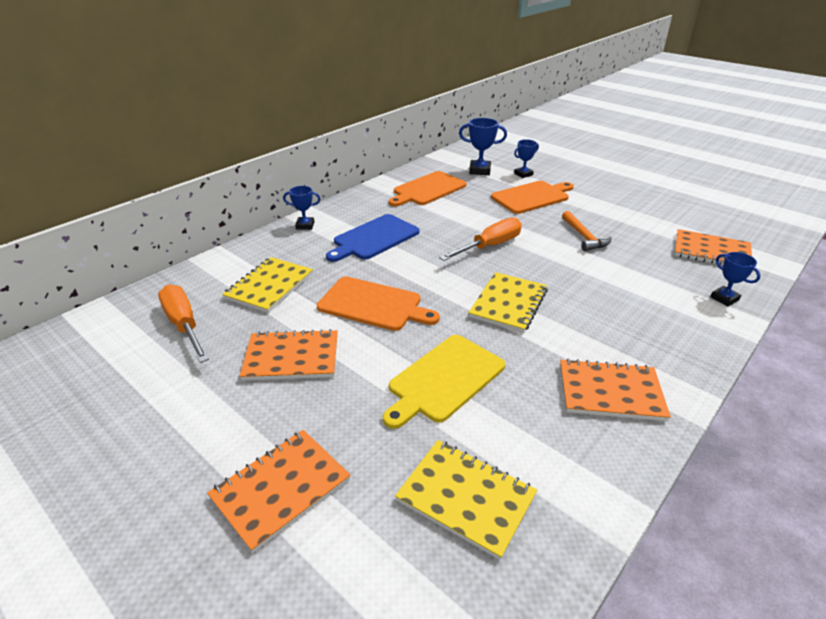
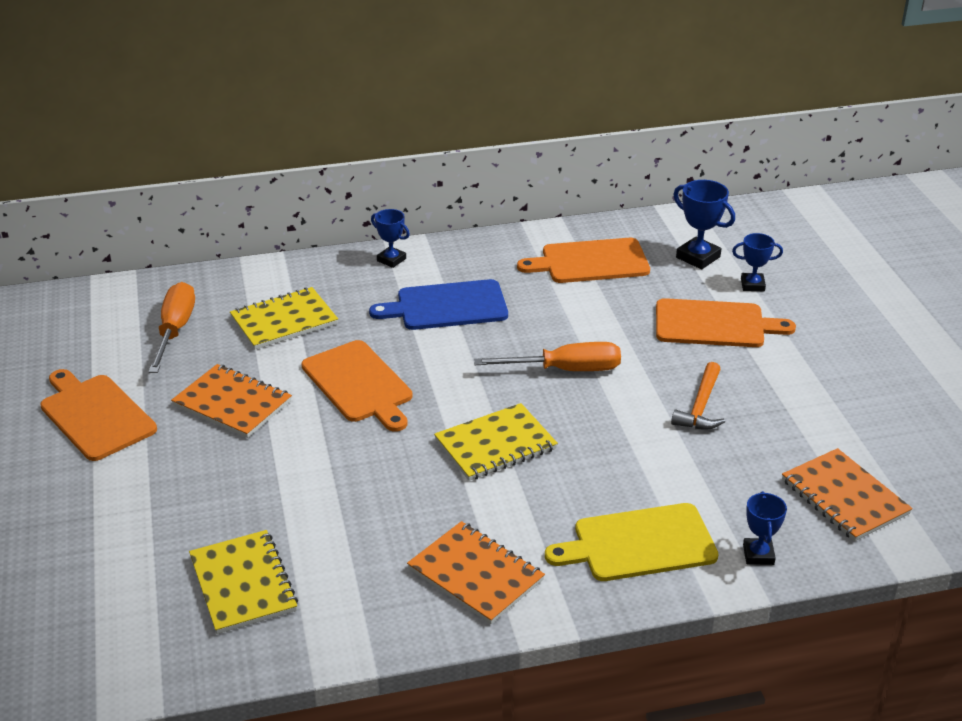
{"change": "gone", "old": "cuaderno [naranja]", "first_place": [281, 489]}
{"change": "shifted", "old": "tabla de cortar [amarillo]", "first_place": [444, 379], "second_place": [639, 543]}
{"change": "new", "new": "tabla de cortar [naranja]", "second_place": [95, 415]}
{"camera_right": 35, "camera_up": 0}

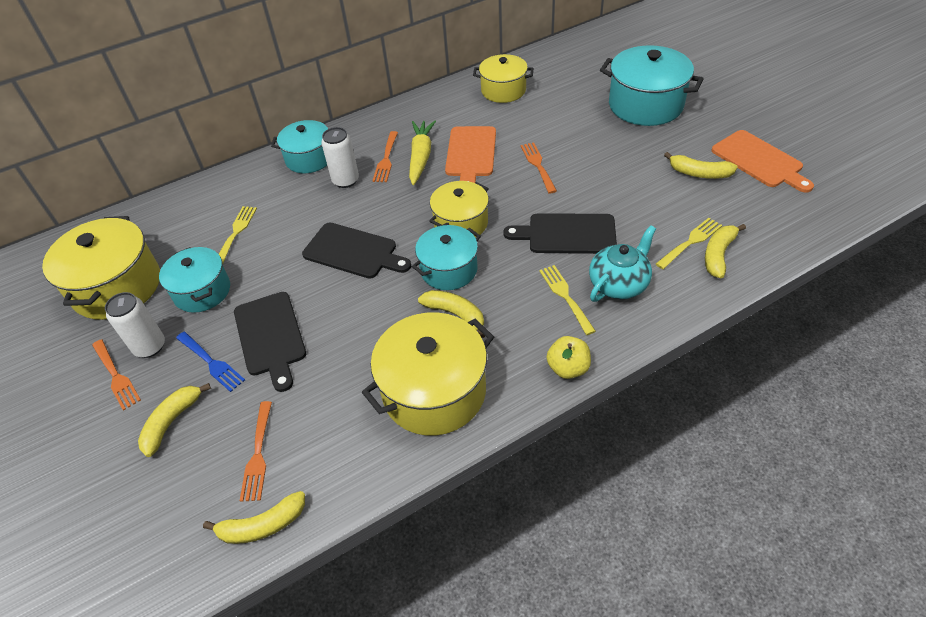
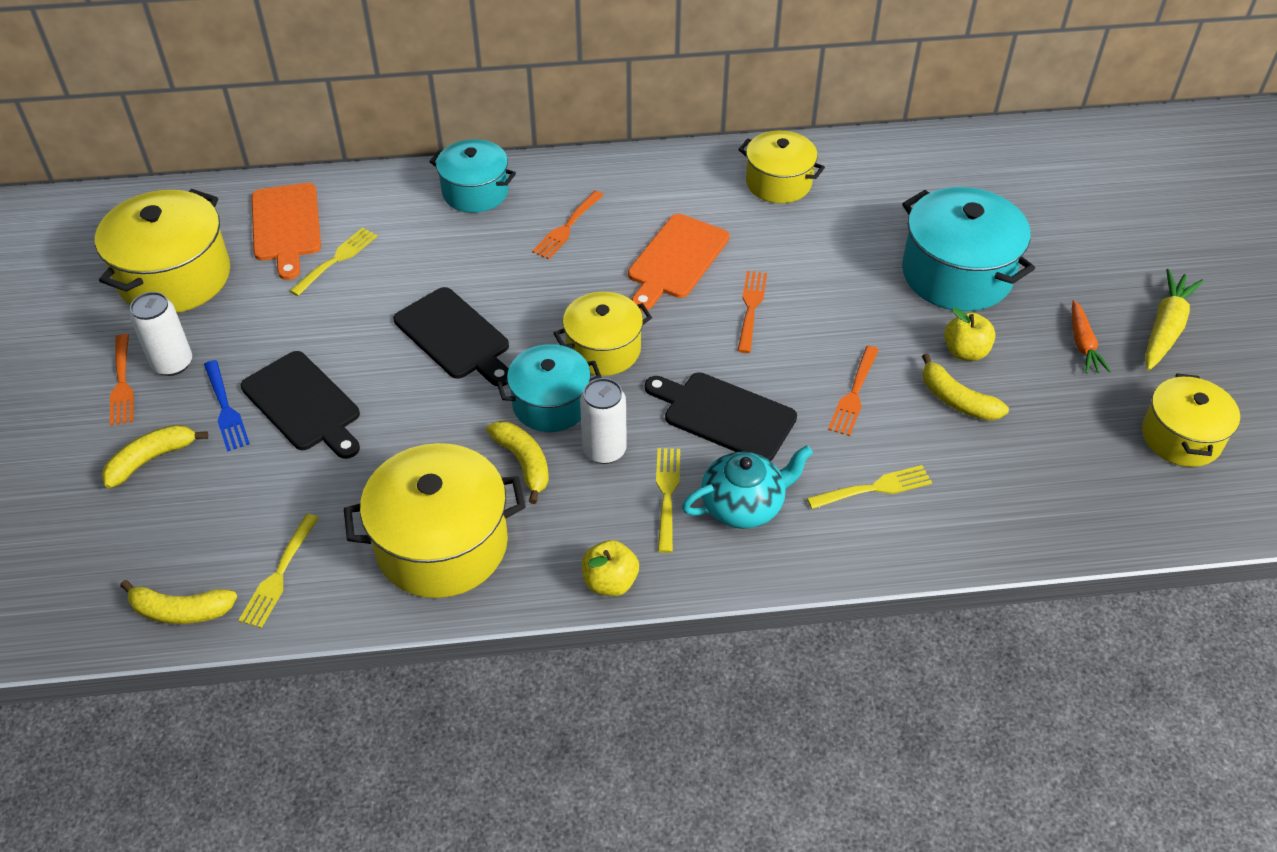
{"change": "gone", "old": "olla [turquesa]", "first_place": [202, 291]}
{"change": "rotated", "old": "tabla de cortar [negro]", "first_place": [270, 337], "second_place": [304, 404], "degrees": -45}
{"change": "shifted", "old": "tenedor [naranja]", "first_place": [258, 454], "second_place": [854, 394]}
{"change": "shifted", "old": "lata [blanco]", "first_place": [345, 180], "second_place": [604, 450]}
{"change": "shifted", "old": "zanahoria [amarillo]", "first_place": [421, 157], "second_place": [1165, 328]}
{"change": "gone", "old": "plátano [amarillo]", "first_place": [718, 255]}
{"change": "shifted", "old": "tabla de cortar [naranja]", "first_place": [759, 161], "second_place": [286, 226]}
{"change": "new", "new": "tenedor [amarillo]", "second_place": [279, 575]}
{"change": "new", "new": "manzana [amarillo]", "second_place": [965, 352]}
{"change": "new", "new": "zanahoria [naranja]", "second_place": [1083, 344]}
{"change": "new", "new": "olla [amarillo]", "second_place": [1181, 437]}
{"camera_right": 20, "camera_up": 0}

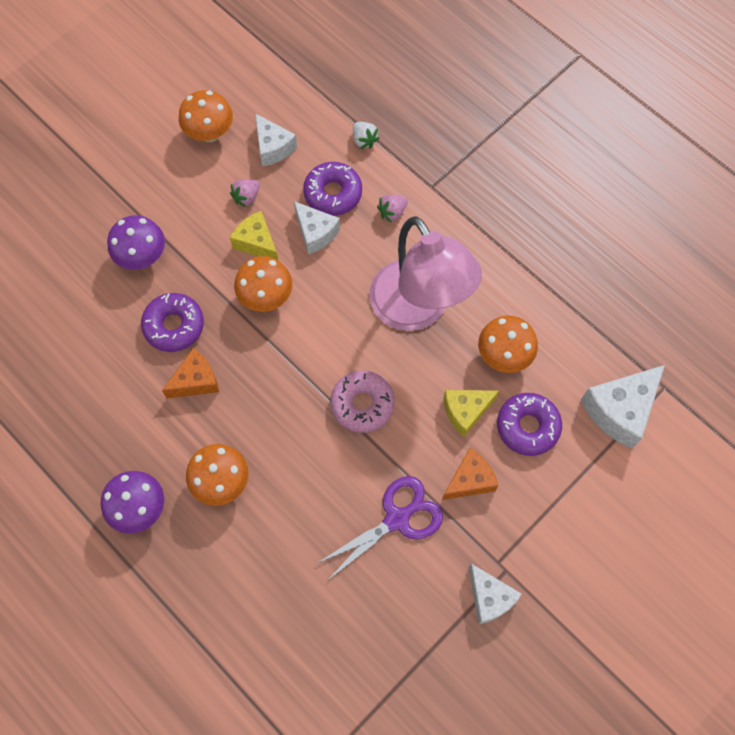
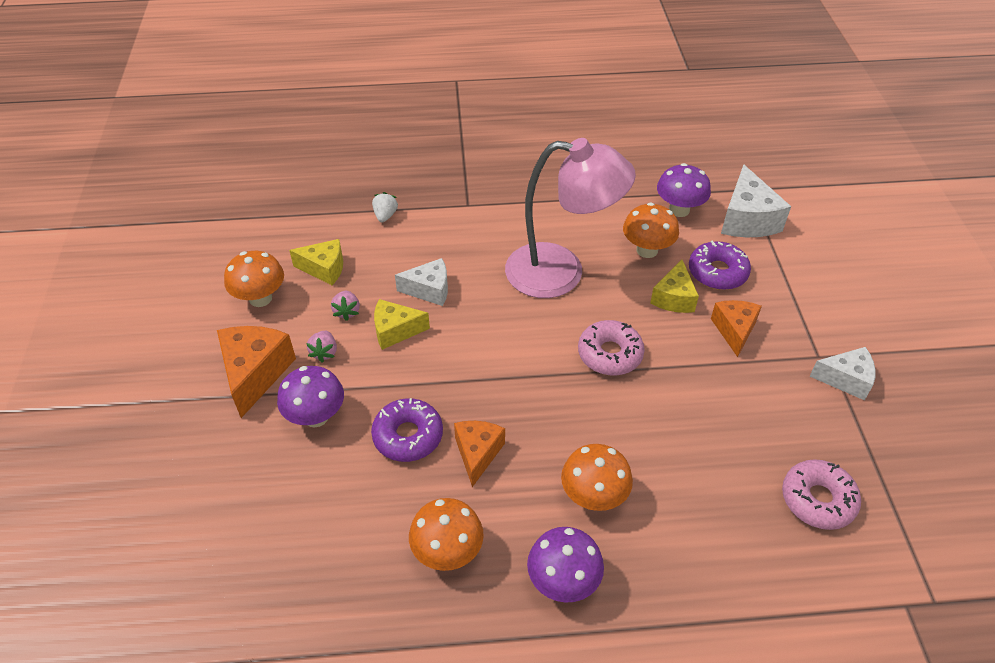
{"change": "shifted", "old": "seta [naranja]", "first_place": [266, 297], "second_place": [447, 552]}
{"change": "repainted", "old": "queso [blanco]", "new": "queso [amarillo]", "first_place": [273, 147], "second_place": [324, 269]}
{"change": "gone", "old": "rosquilla [morado]", "first_place": [333, 193]}
{"change": "gone", "old": "tijeras [morado]", "first_place": [397, 519]}
{"change": "rotated", "old": "fresa [blanco]", "first_place": [364, 140], "second_place": [385, 215], "degrees": -90}
{"change": "shifted", "old": "fresa [rosa]", "first_place": [392, 212], "second_place": [324, 352]}
{"change": "new", "new": "queso [naranja]", "second_place": [255, 373]}
{"change": "new", "new": "seta [morado]", "second_place": [679, 210]}
{"change": "new", "new": "rosquilla [rosa]", "second_place": [817, 500]}
{"camera_right": -50, "camera_up": -20}

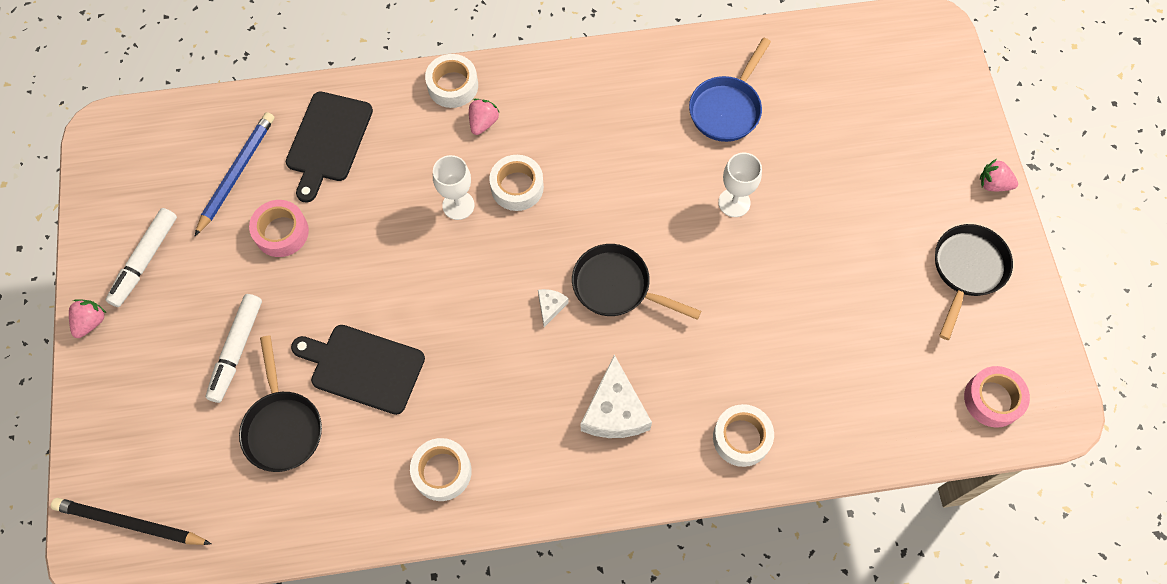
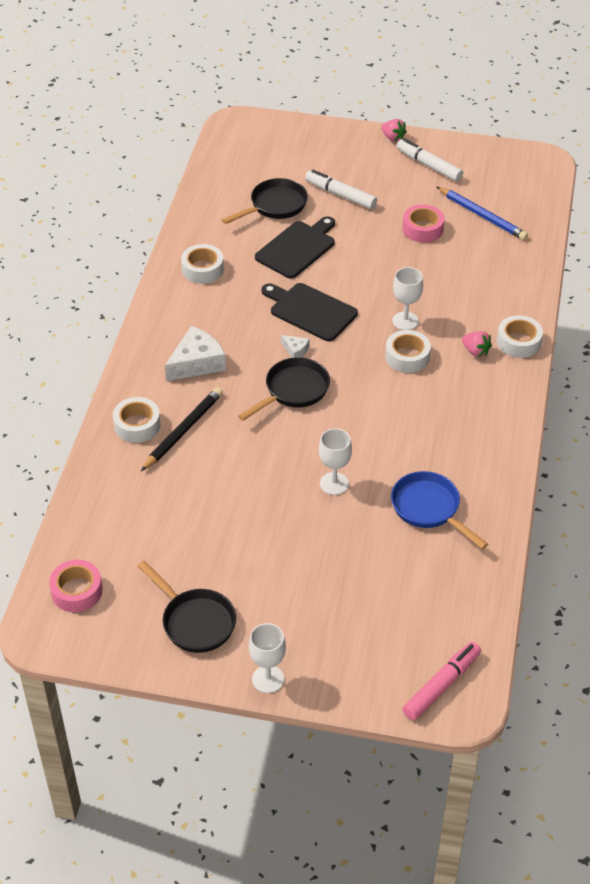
{"change": "shifted", "old": "lápiz [negro]", "first_place": [130, 523], "second_place": [183, 430]}
{"change": "rotated", "old": "sartén [negro]", "first_place": [283, 426], "second_place": [275, 206], "degrees": 135}
{"change": "shifted", "old": "tabla de cortar [negro]", "first_place": [328, 141], "second_place": [310, 311]}
{"change": "rotated", "old": "queso [blanco]", "first_place": [614, 410], "second_place": [197, 363], "degrees": 120}
{"change": "swapped", "old": "fresa [rosa]", "new": "copa [blanco]", "first_place": [993, 184], "second_place": [268, 679]}
{"change": "new", "new": "rotulador [rosa]", "second_place": [441, 685]}
{"camera_right": 110, "camera_up": -20}

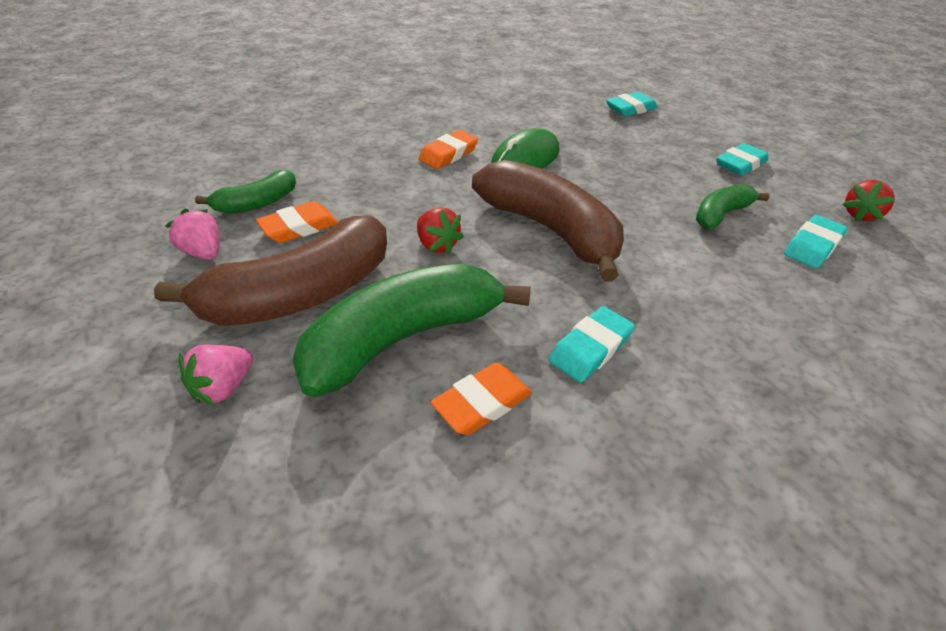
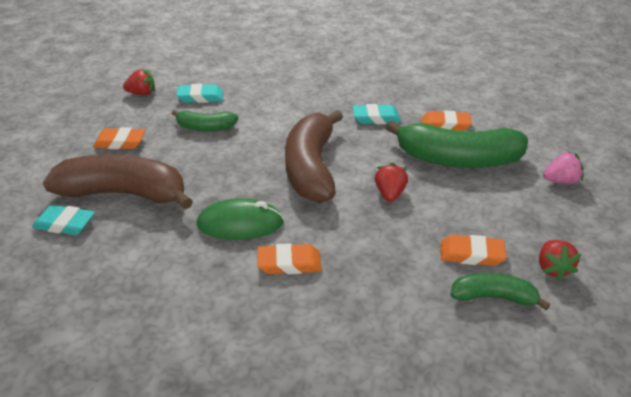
{"change": "shifted", "old": "plátano [marrón]", "first_place": [300, 294], "second_place": [124, 193]}
{"change": "repainted", "old": "fresa [rosa]", "new": "fresa [rojo]", "first_place": [203, 252], "second_place": [552, 268]}
{"change": "repainted", "old": "goma de borrar [turquesa]", "new": "goma de borrar [naranja]", "first_place": [740, 164], "second_place": [120, 142]}
{"camera_right": -135, "camera_up": -5}

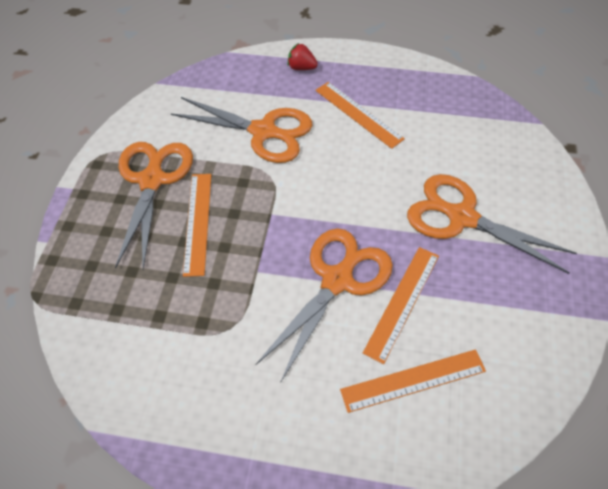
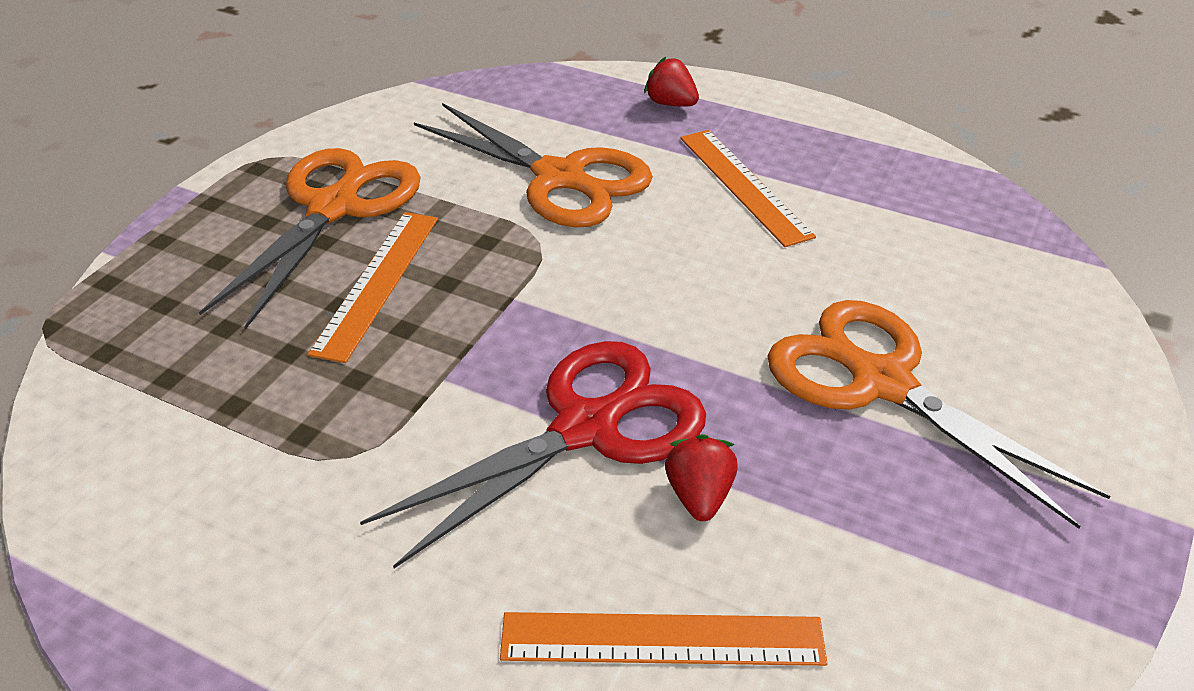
{"change": "repainted", "old": "tijeras [naranja]", "new": "tijeras [rojo]", "first_place": [338, 280], "second_place": [588, 427]}
{"change": "swapped", "old": "regla [naranja]", "new": "fresa [rojo]", "first_place": [402, 302], "second_place": [699, 496]}
{"camera_right": 15, "camera_up": -15}

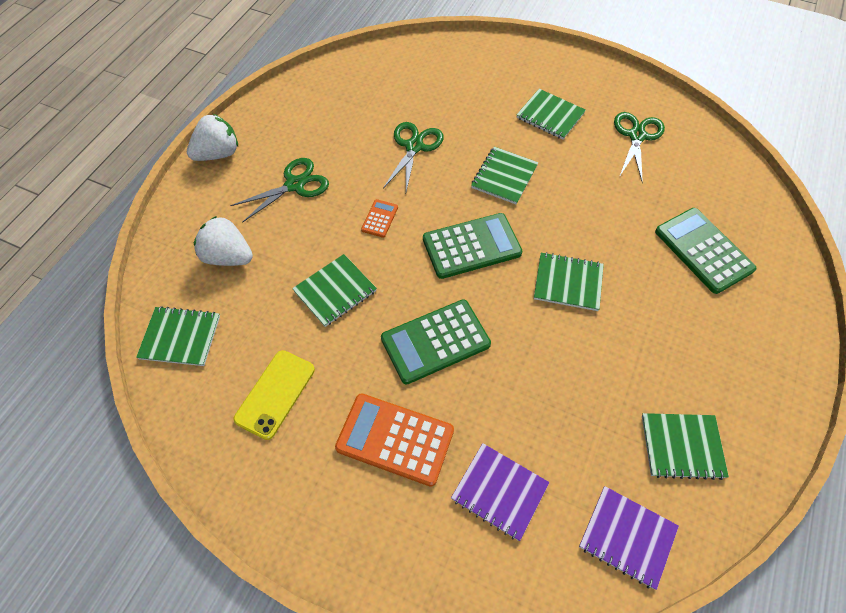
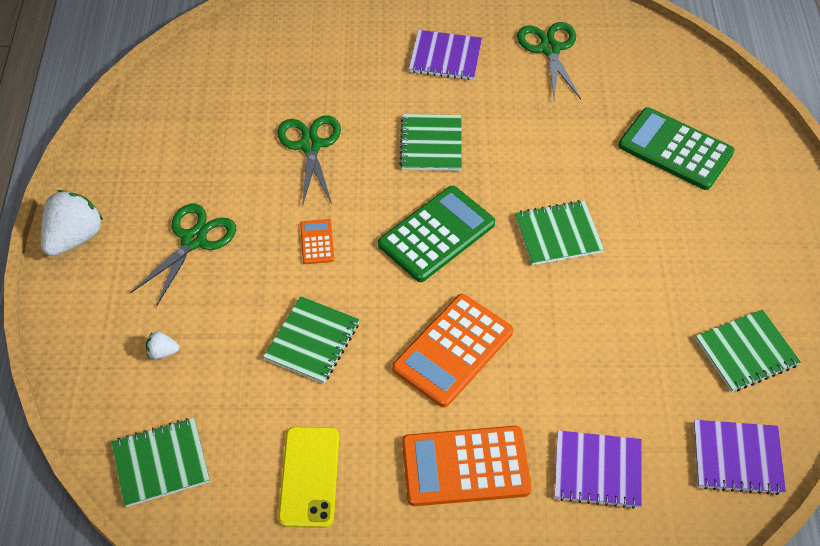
{"change": "scaled", "old": "fresa [blanco]", "first_place": [228, 257], "second_place": [162, 352], "factor": 0.45}
{"change": "repainted", "old": "calculadora [verde]", "new": "calculadora [naranja]", "first_place": [435, 341], "second_place": [453, 350]}
{"change": "repainted", "old": "cuaderno [verde]", "new": "cuaderno [morado]", "first_place": [550, 115], "second_place": [445, 57]}
{"camera_right": -25, "camera_up": -5}

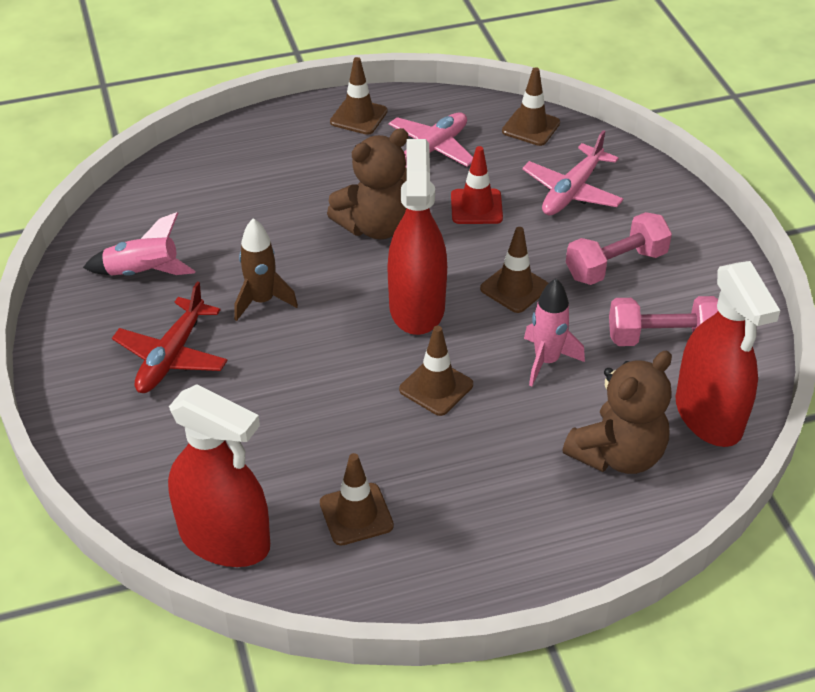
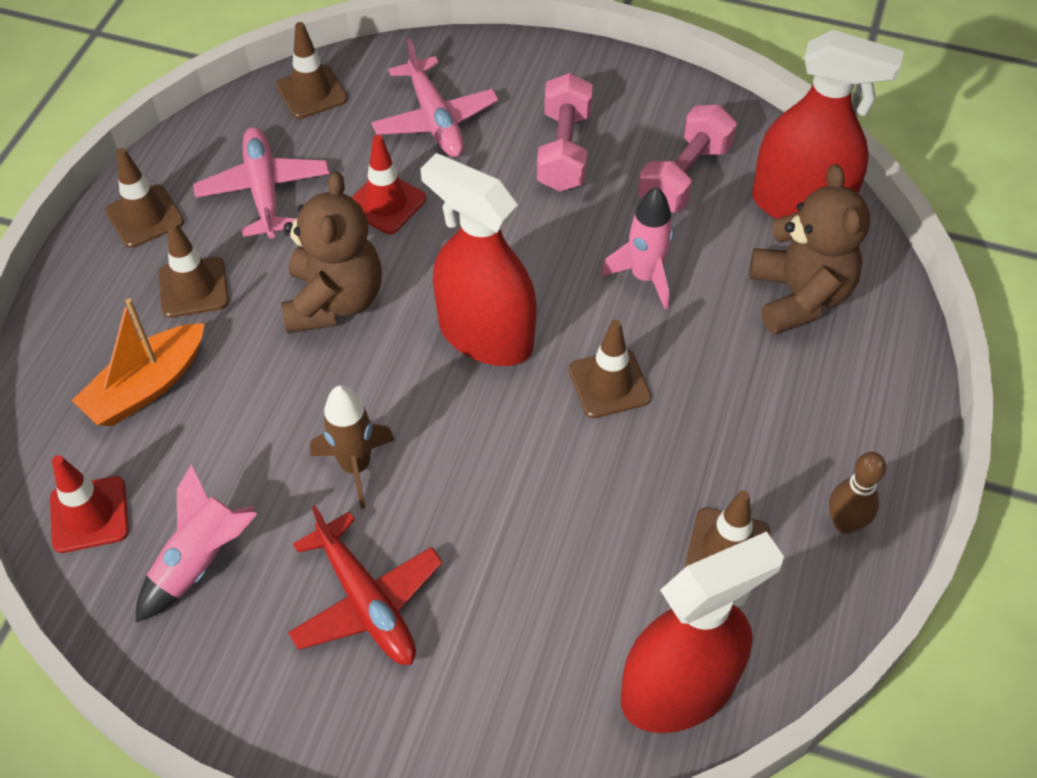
{"change": "shifted", "old": "cono de tráfico [marrón]", "first_place": [514, 288], "second_place": [193, 287]}
{"change": "new", "new": "cono de tráfico [rojo]", "second_place": [89, 514]}
{"change": "new", "new": "barco [naranja]", "second_place": [147, 386]}
{"change": "new", "new": "bolo [marrón]", "second_place": [845, 523]}
{"camera_right": -55, "camera_up": 10}

